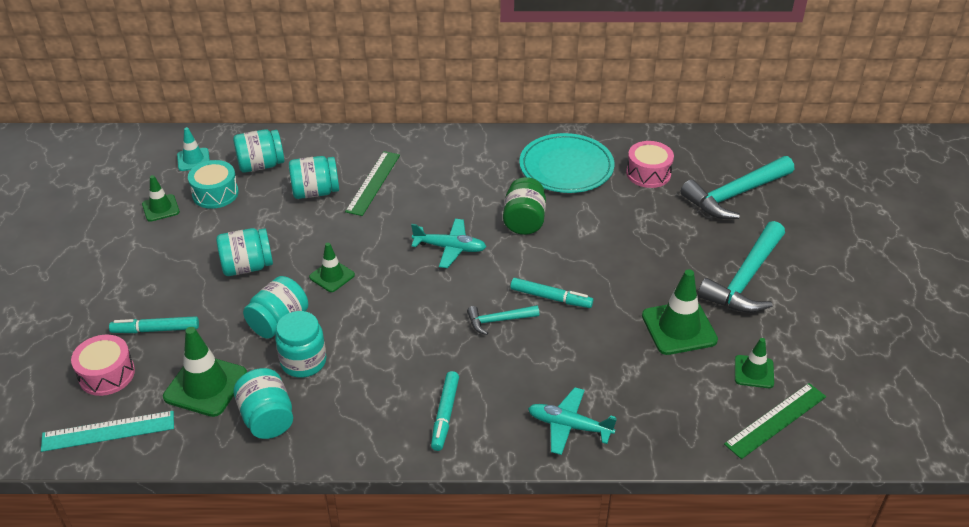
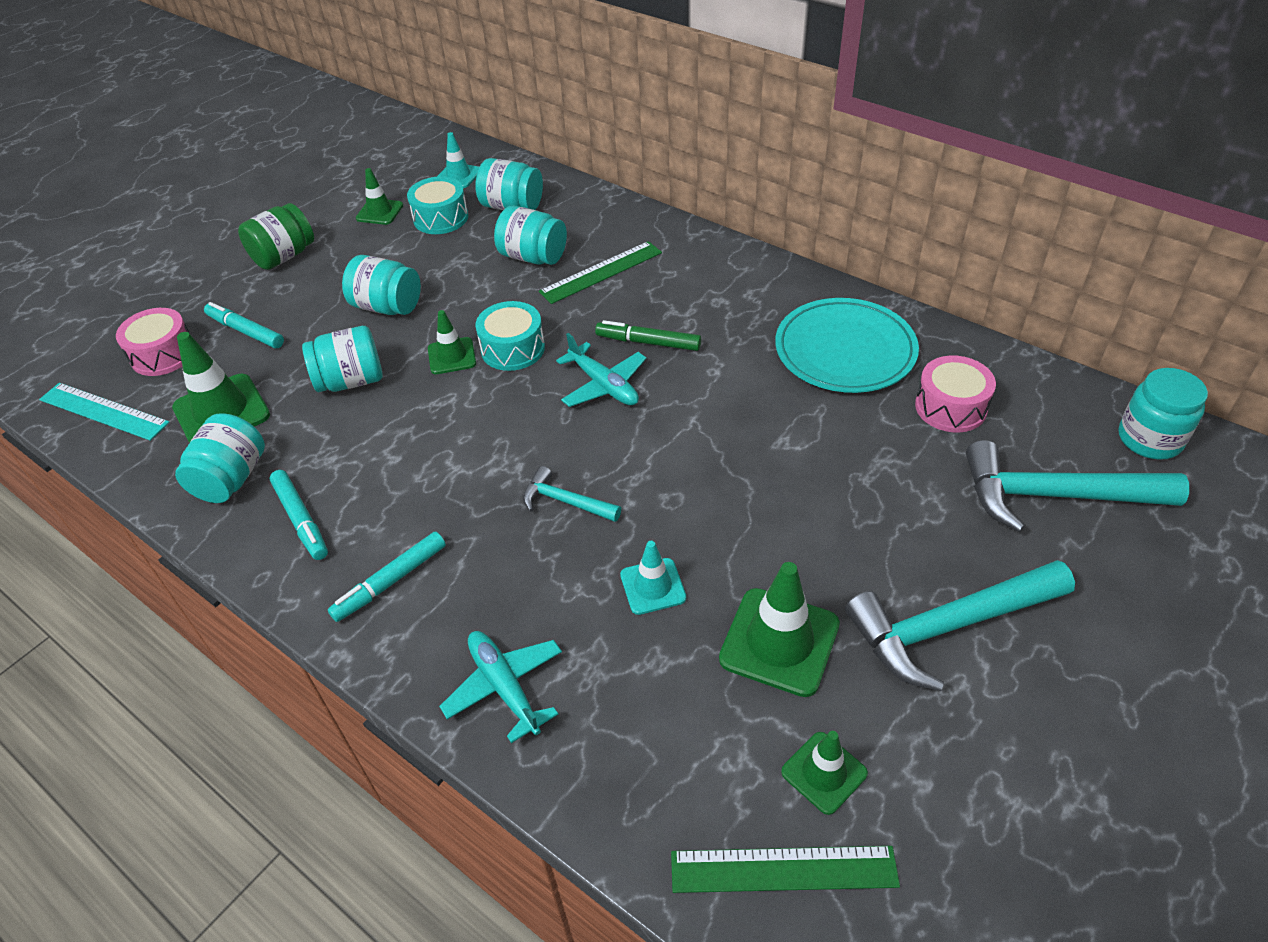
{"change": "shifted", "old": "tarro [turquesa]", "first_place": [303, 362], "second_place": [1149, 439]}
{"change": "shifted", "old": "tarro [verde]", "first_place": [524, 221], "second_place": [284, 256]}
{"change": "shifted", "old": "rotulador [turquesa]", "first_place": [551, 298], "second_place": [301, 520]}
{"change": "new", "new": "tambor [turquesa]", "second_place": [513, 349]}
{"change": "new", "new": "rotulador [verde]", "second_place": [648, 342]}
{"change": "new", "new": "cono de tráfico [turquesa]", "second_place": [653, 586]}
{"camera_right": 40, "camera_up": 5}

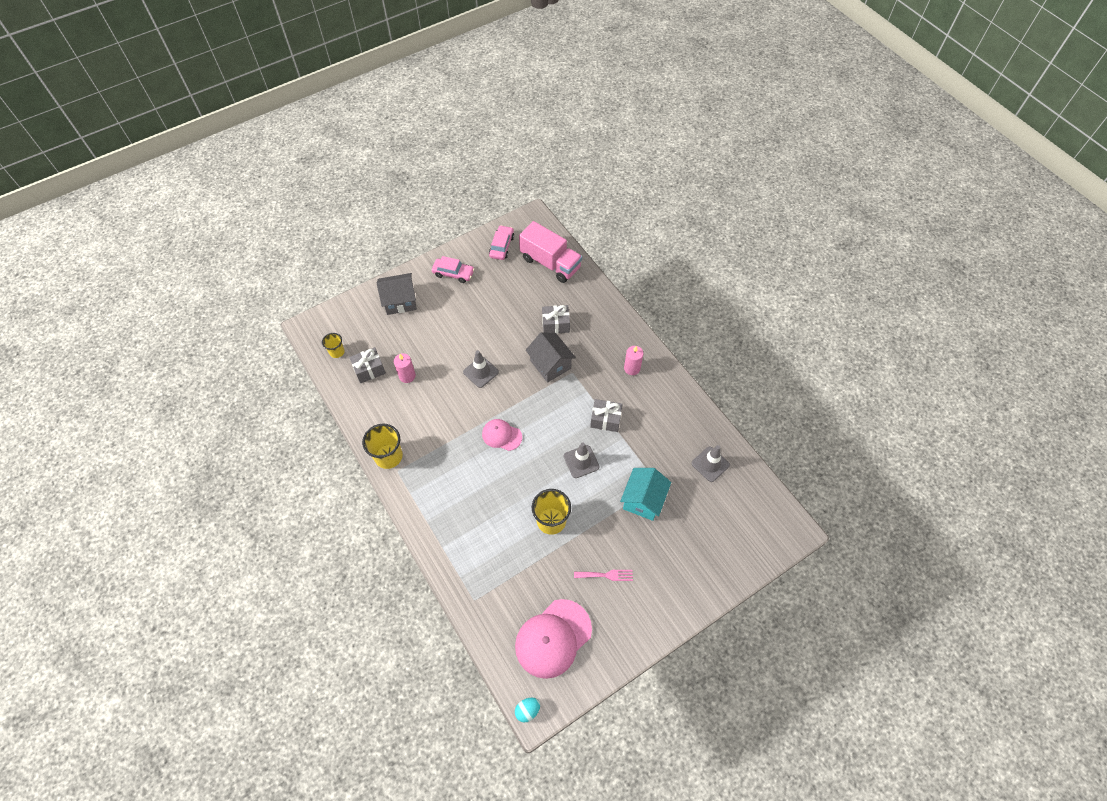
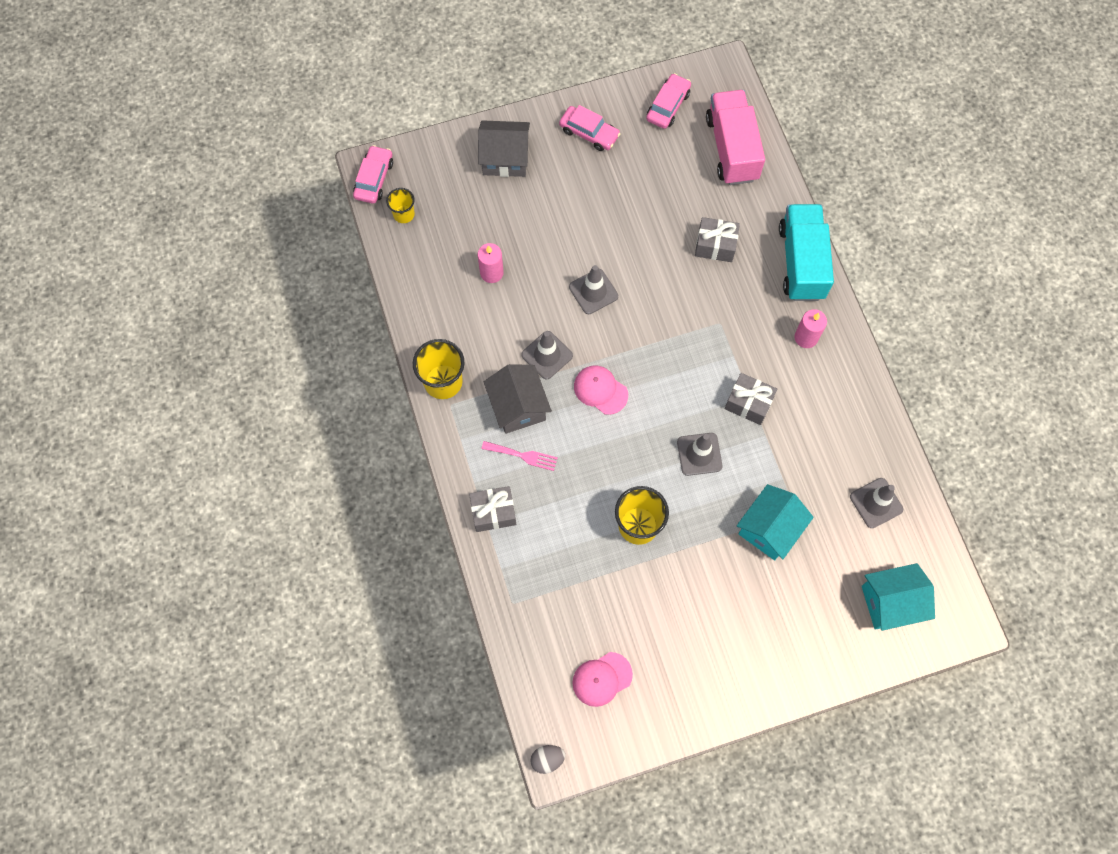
{"change": "shifted", "old": "regalo [gris]", "first_place": [369, 370], "second_place": [493, 512]}
{"change": "scaled", "old": "gorra [rosa]", "first_place": [553, 638], "second_place": [602, 679], "factor": 0.57}
{"change": "repainted", "old": "huevo [turquesa]", "new": "huevo [gris]", "first_place": [527, 710], "second_place": [547, 759]}
{"change": "rotated", "old": "camión [rosa]", "first_place": [550, 263], "second_place": [732, 148], "degrees": -150}
{"change": "shifted", "old": "casa [gris]", "first_place": [550, 364], "second_place": [518, 406]}
{"change": "shifted", "old": "tenedor [rosa]", "first_place": [606, 575], "second_place": [523, 455]}
{"change": "new", "new": "coche [rosa]", "second_place": [374, 179]}
{"change": "new", "new": "cono de tráfico [gris]", "second_place": [547, 355]}
{"change": "new", "new": "camión [turquesa]", "second_place": [801, 262]}
{"change": "new", "new": "casa [turquesa]", "second_place": [891, 602]}
{"camera_right": 15, "camera_up": 10}

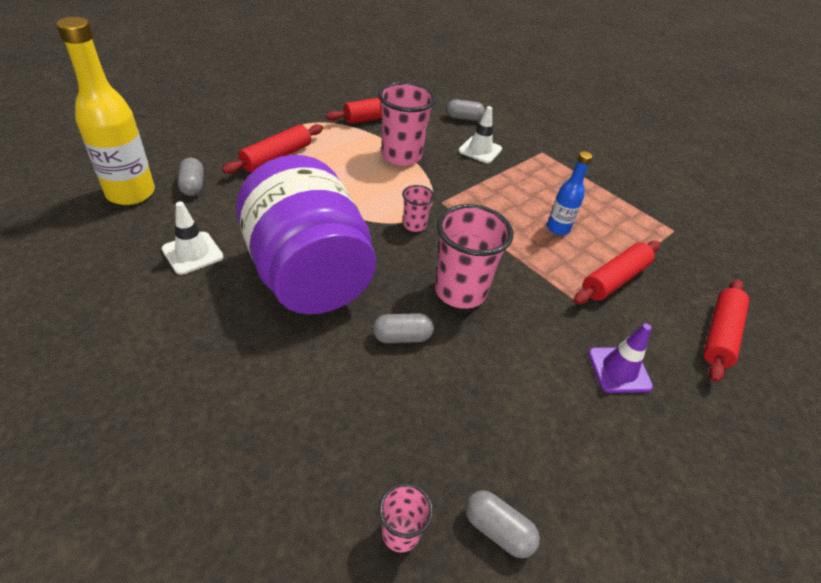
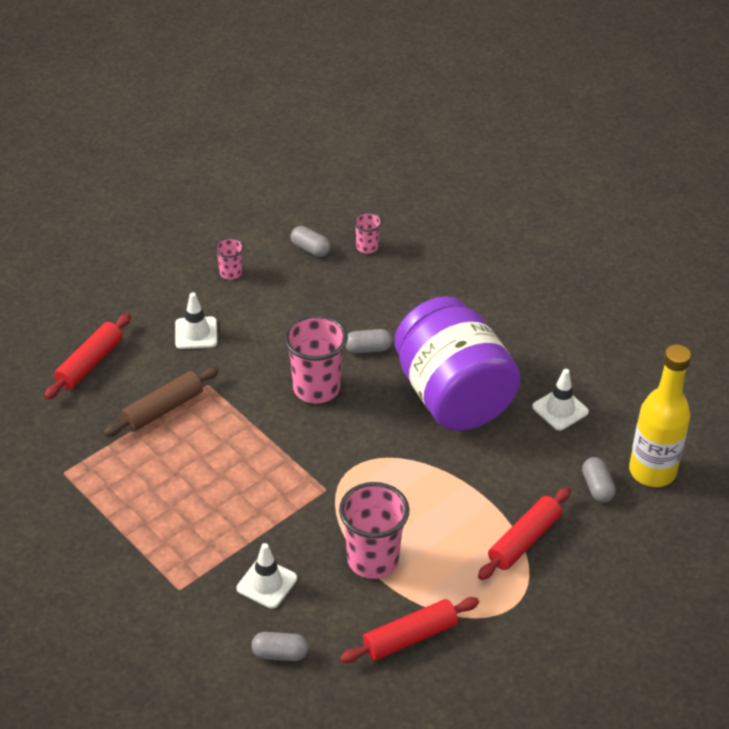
{"change": "shifted", "old": "vaso [rosa]", "first_place": [414, 225], "second_place": [231, 273]}
{"change": "gone", "old": "botella [azul]", "first_place": [558, 228]}
{"change": "repainted", "old": "rodillo [rojo]", "new": "rodillo [marrón]", "first_place": [614, 280], "second_place": [163, 409]}
{"change": "repainted", "old": "cono de tráfico [morado]", "new": "cono de tráfico [blanco]", "first_place": [619, 370], "second_place": [196, 333]}
{"camera_right": -175, "camera_up": 0}

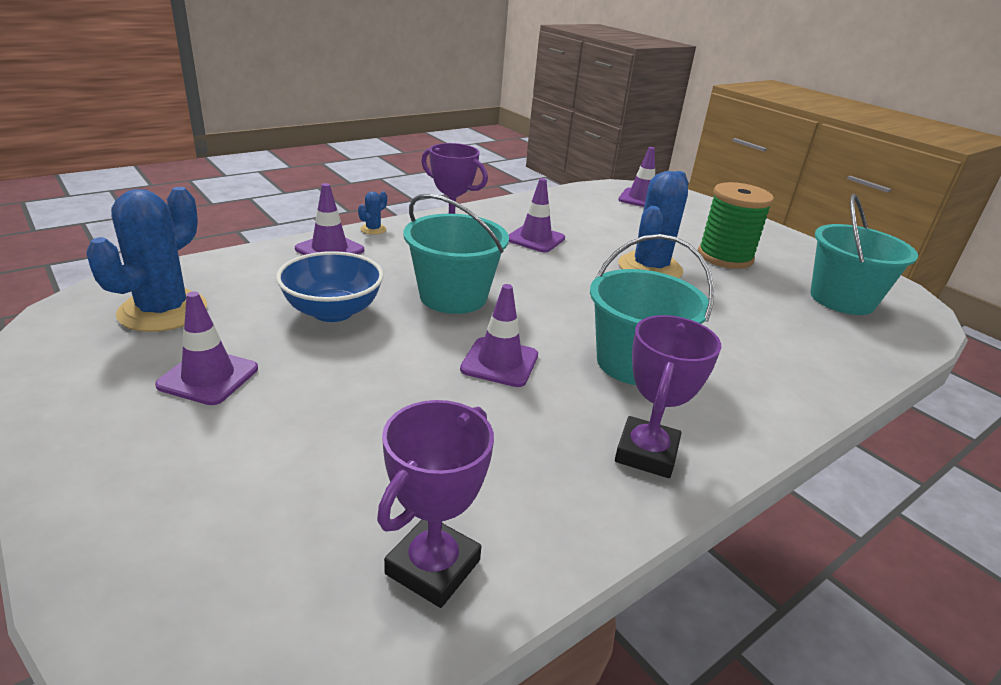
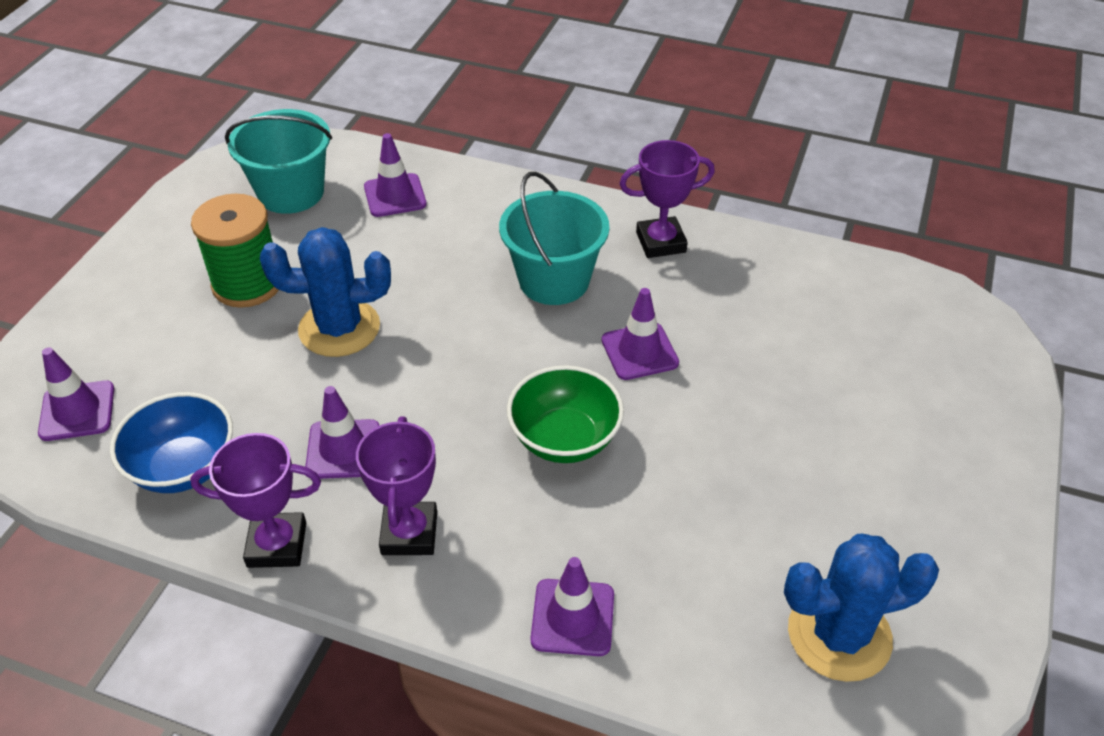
{"change": "shifted", "old": "cono de tráfico [morado]", "first_place": [208, 377], "second_place": [395, 196]}
{"change": "shifted", "old": "cuenco [azul]", "first_place": [333, 311], "second_place": [184, 467]}
{"change": "gone", "old": "cactus [azul]", "first_place": [373, 229]}
{"change": "shifted", "old": "trofeo [morado]", "first_place": [433, 567], "second_place": [277, 545]}
{"change": "swapped", "old": "balde [turquesa]", "new": "cuenco [verde]", "first_place": [453, 296], "second_place": [564, 439]}
{"camera_right": -120, "camera_up": 15}

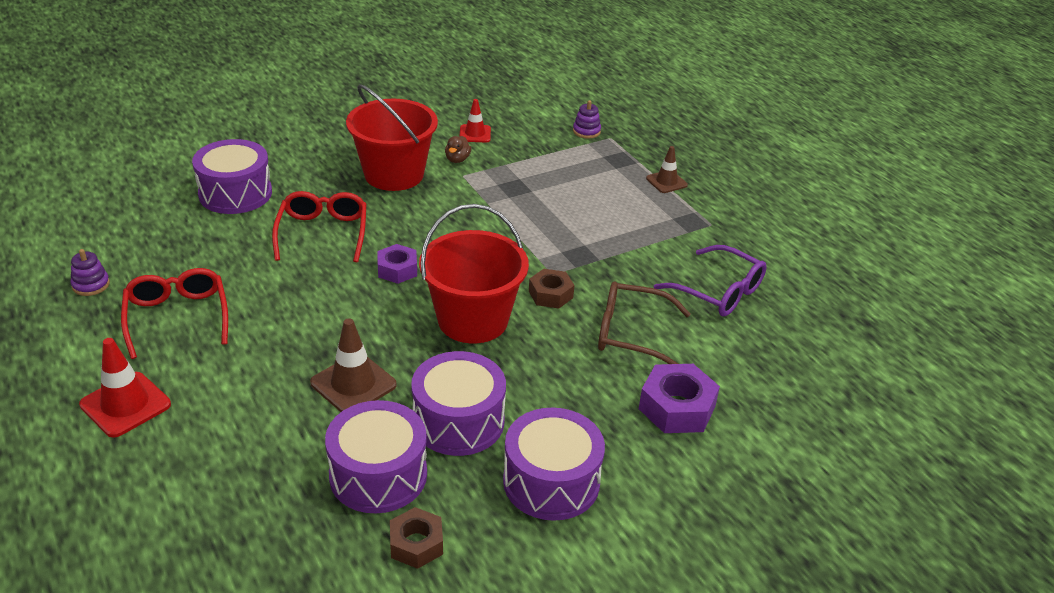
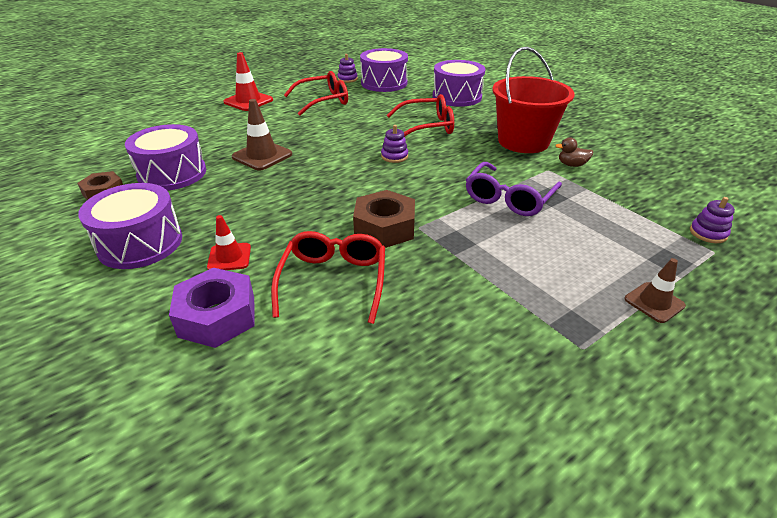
{"change": "swapped", "old": "tuerca [morado]", "new": "juguete apilable [morado]", "first_place": [397, 270], "second_place": [394, 156]}
{"change": "shifted", "old": "tambor [morado]", "first_place": [458, 421], "second_place": [384, 83]}
{"change": "gone", "old": "balde [rojo]", "first_place": [473, 320]}
{"change": "shifted", "old": "cono de tráfico [rojo]", "first_place": [475, 134], "second_place": [229, 257]}
{"change": "scaled", "old": "tuerca [marrón]", "first_place": [550, 294], "second_place": [385, 228], "factor": 1.53}
{"change": "repainted", "old": "gafas [marrón]", "new": "gafas [rojo]", "first_place": [630, 334], "second_place": [333, 280]}
{"change": "shifted", "old": "gafas [morado]", "first_place": [719, 292], "second_place": [508, 198]}
{"camera_right": 85, "camera_up": 0}

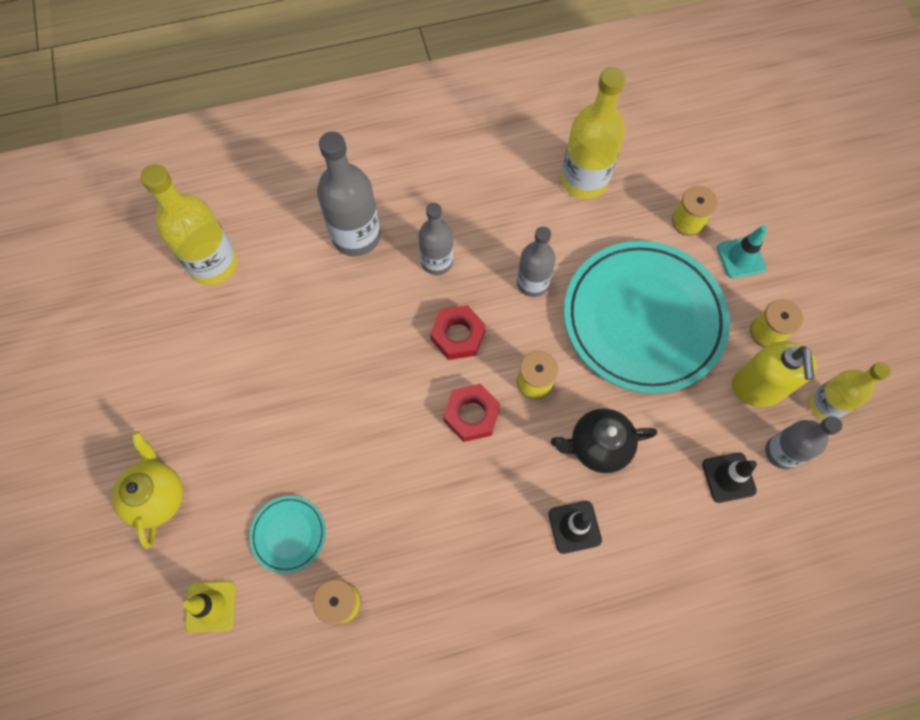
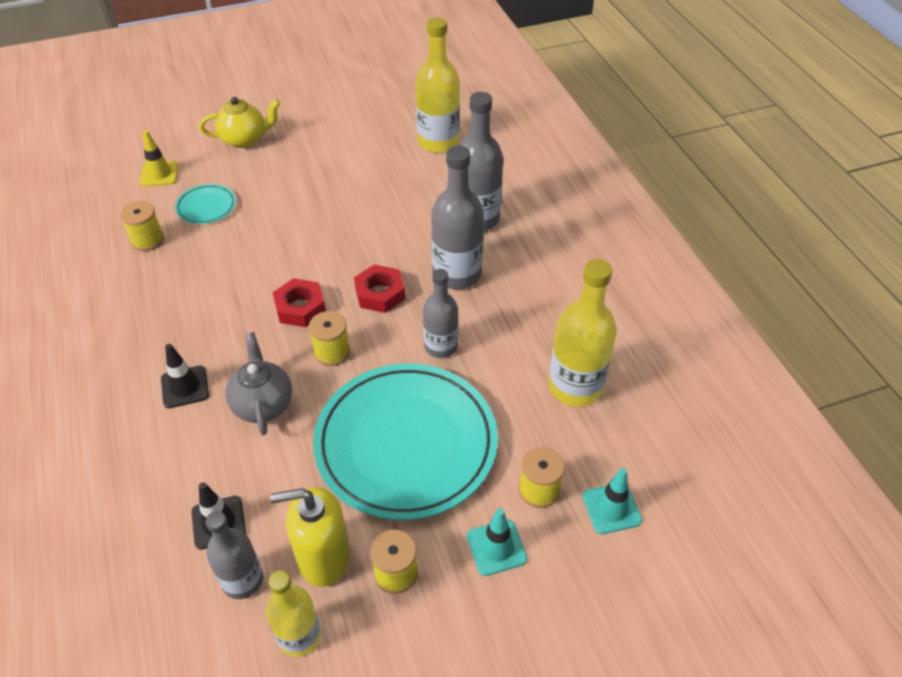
{"change": "scaled", "old": "botella [gris]", "first_place": [437, 262], "second_place": [457, 274], "factor": 1.56}
{"change": "repainted", "old": "tetera [negro]", "new": "tetera [gris]", "first_place": [598, 446], "second_place": [263, 404]}
{"change": "new", "new": "cono de tráfico [turquesa]", "second_place": [611, 508]}
{"camera_right": 85, "camera_up": -20}

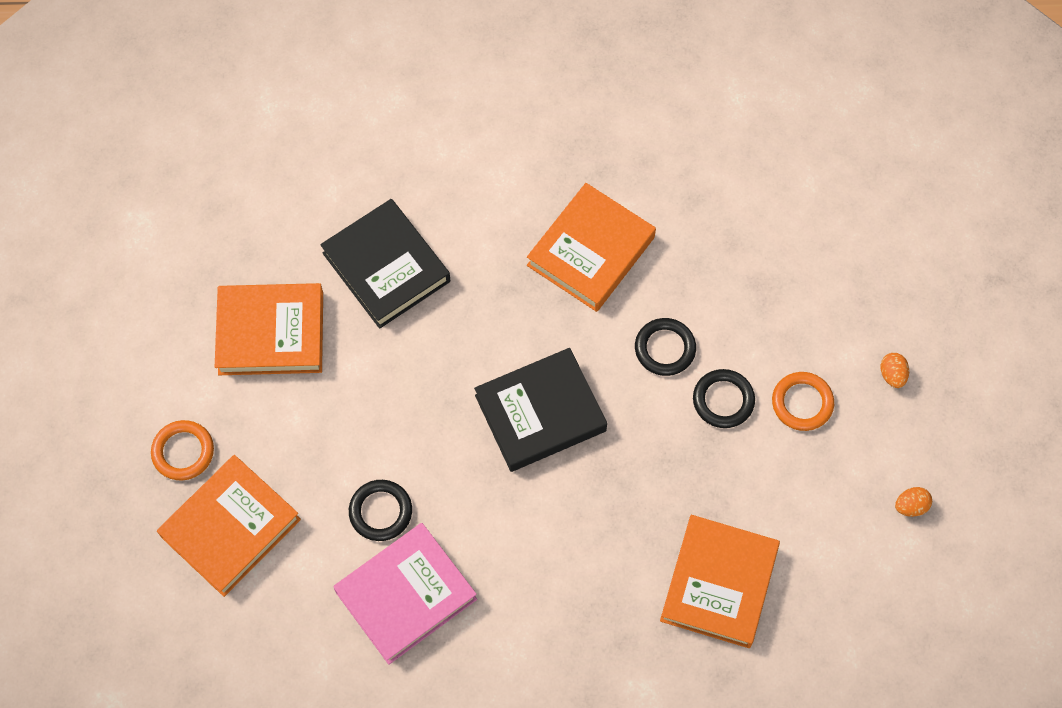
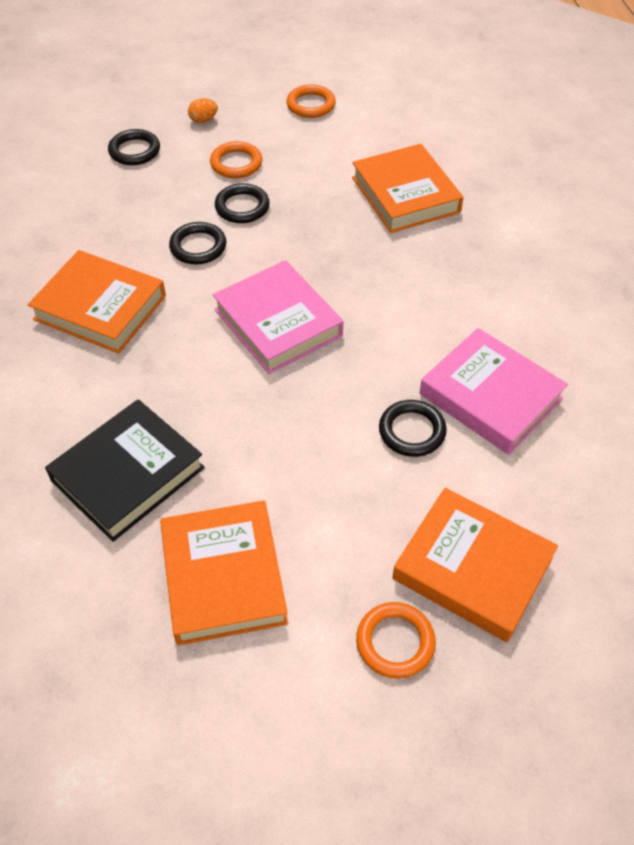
{"change": "repainted", "old": "libro [negro]", "new": "libro [rosa]", "first_place": [540, 413], "second_place": [278, 322]}
{"change": "rotated", "old": "libro [naranja]", "first_place": [719, 584], "second_place": [405, 195], "degrees": 60}
{"change": "swapped", "old": "huevo [naranja]", "new": "anillo [naranja]", "first_place": [911, 506], "second_place": [311, 105]}
{"change": "new", "new": "anillo [negro]", "second_place": [134, 151]}
{"camera_right": -100, "camera_up": -15}

